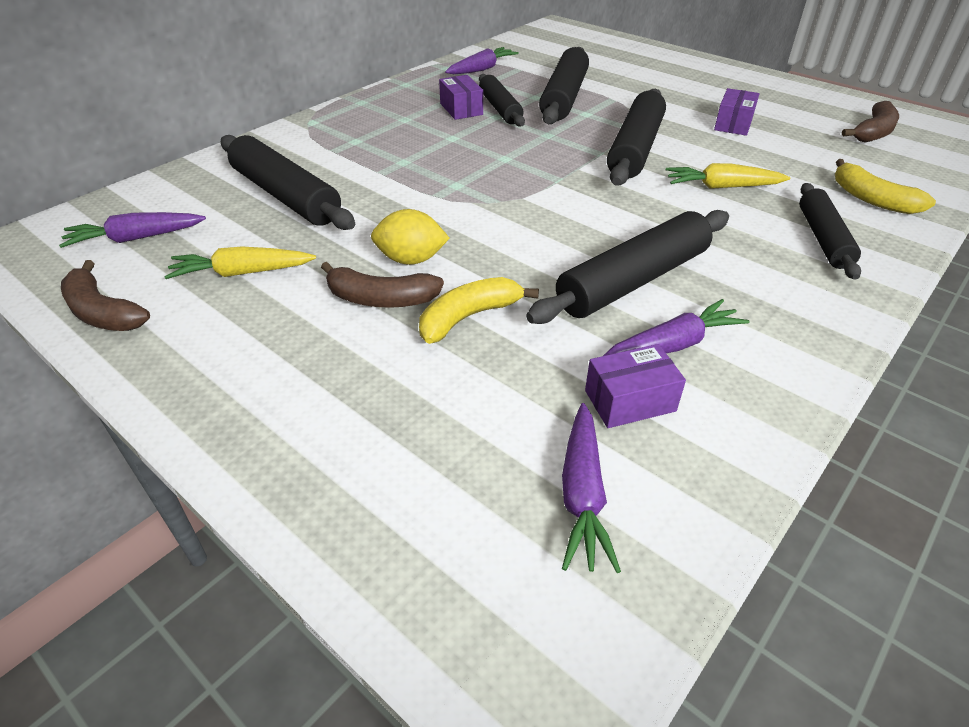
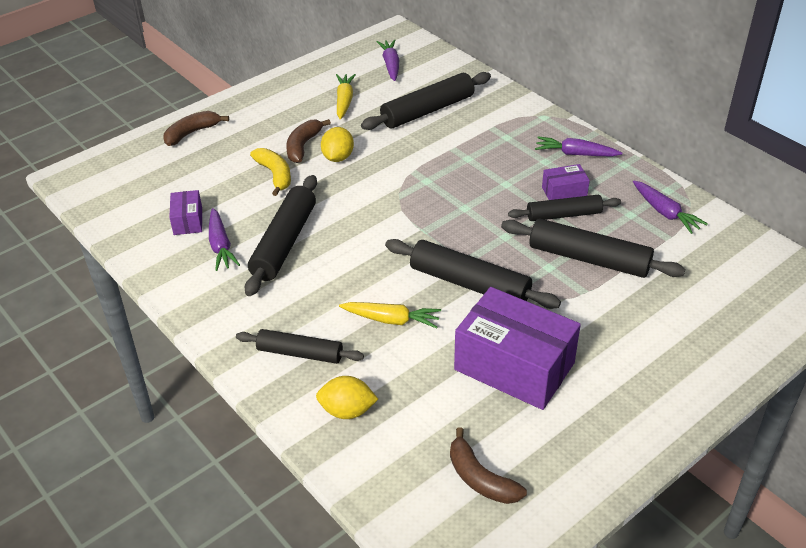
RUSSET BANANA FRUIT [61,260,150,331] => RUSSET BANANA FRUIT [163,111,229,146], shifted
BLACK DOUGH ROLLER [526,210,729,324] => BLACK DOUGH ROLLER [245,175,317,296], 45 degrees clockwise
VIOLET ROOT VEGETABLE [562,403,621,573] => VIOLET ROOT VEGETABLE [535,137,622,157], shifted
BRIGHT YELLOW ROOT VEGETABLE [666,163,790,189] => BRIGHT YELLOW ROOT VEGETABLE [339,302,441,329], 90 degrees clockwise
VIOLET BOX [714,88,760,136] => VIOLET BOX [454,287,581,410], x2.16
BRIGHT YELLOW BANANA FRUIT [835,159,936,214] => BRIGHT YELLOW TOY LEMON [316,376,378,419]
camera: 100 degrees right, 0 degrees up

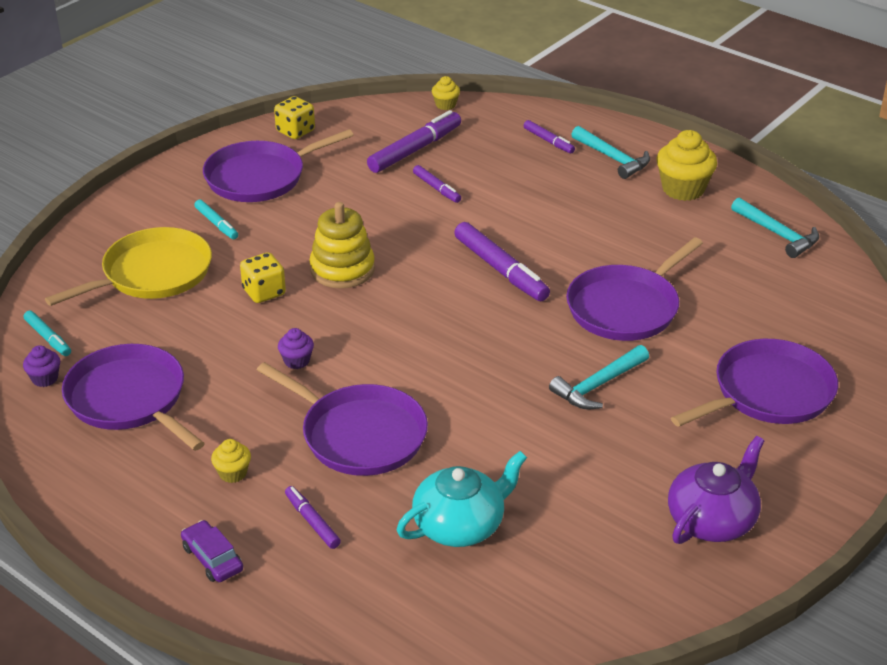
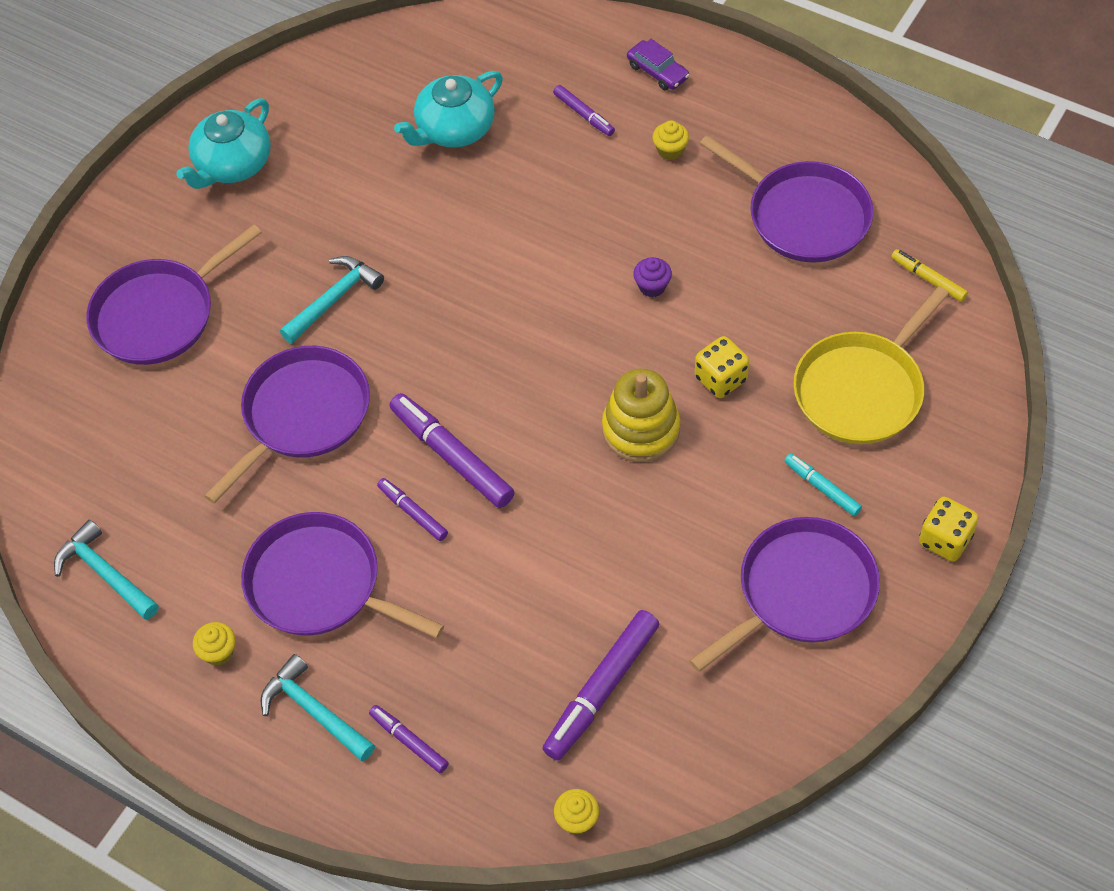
VIOLET CUPCAKE [23,345,60,387] => nothing
TURQUOISE FELT PEN [24,311,71,356] => BRIGHT YELLOW FELT PEN [891,249,968,302]
VIOLET FRYING PAN [257,362,428,476] => VIOLET FRYING PAN [241,512,444,638], shifted
BRIGHT YELLOW DIE [274,96,315,139] => BRIGHT YELLOW DIE [919,497,979,561], shifted
VIOLET FELT PEN [413,165,461,203] => VIOLET FELT PEN [377,478,448,541], shifted
BRIGHT YELLOW CUPCAKE [656,130,717,201] => BRIGHT YELLOW CUPCAKE [193,622,235,666], x0.52
VIOLET CHINA TEAPOT [668,436,765,544] => TURQUOISE CHINA TEAPOT [176,99,271,189]
camera: 175 degrees right, 20 degrees up

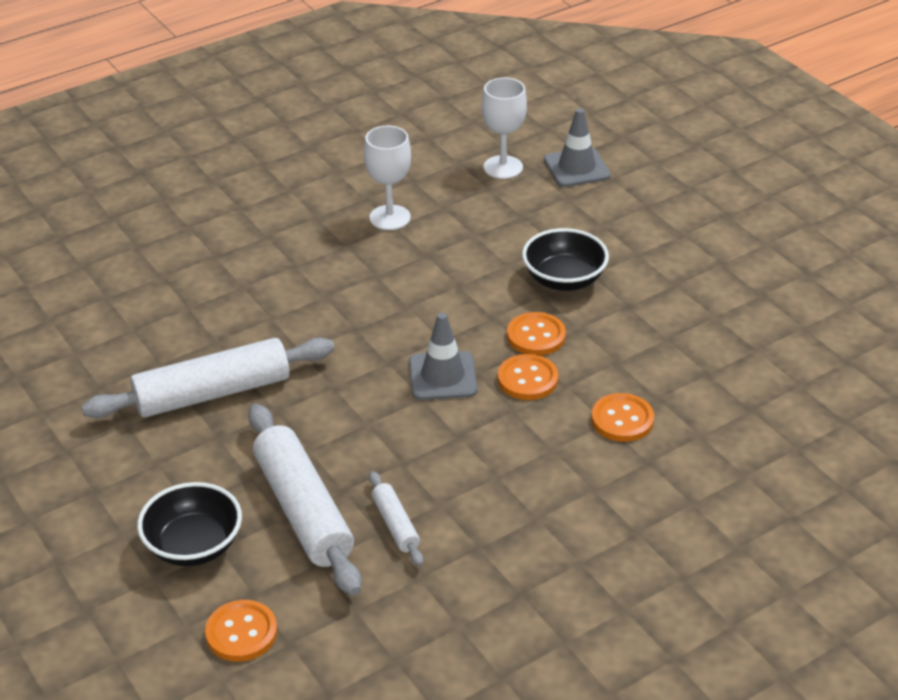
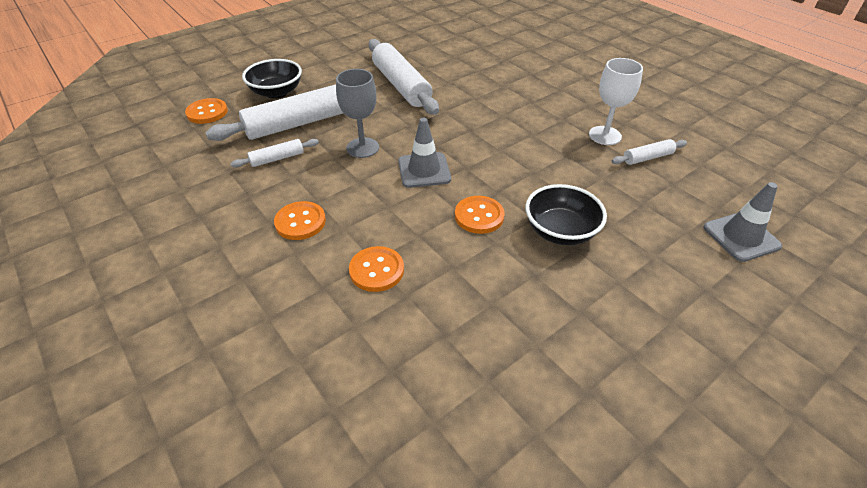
SNOW-WHITE CHALICE [482,78,527,179] => nothing
ORANGE-COLOURED BUTTON [498,354,558,400] => ORANGE-COLOURED BUTTON [274,201,326,240], shifted
nothing => GREY CHALICE [336,69,379,158]
nothing => SNOW-WHITE DOUGH ROLLER [612,139,687,165]
camera: 85 degrees right, 5 degrees up

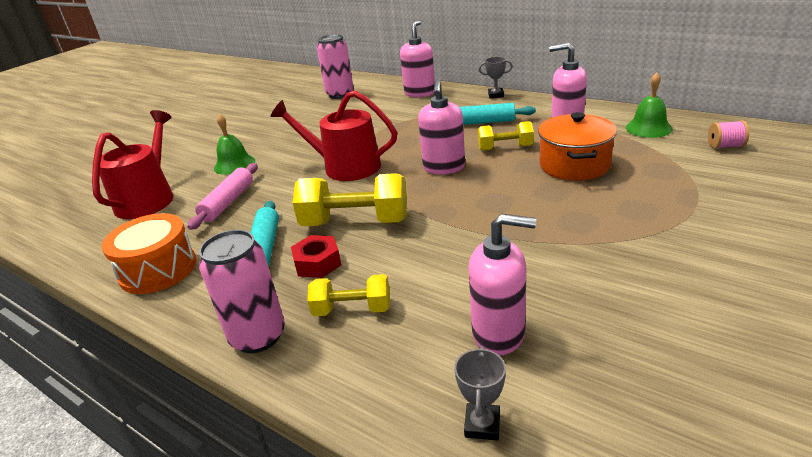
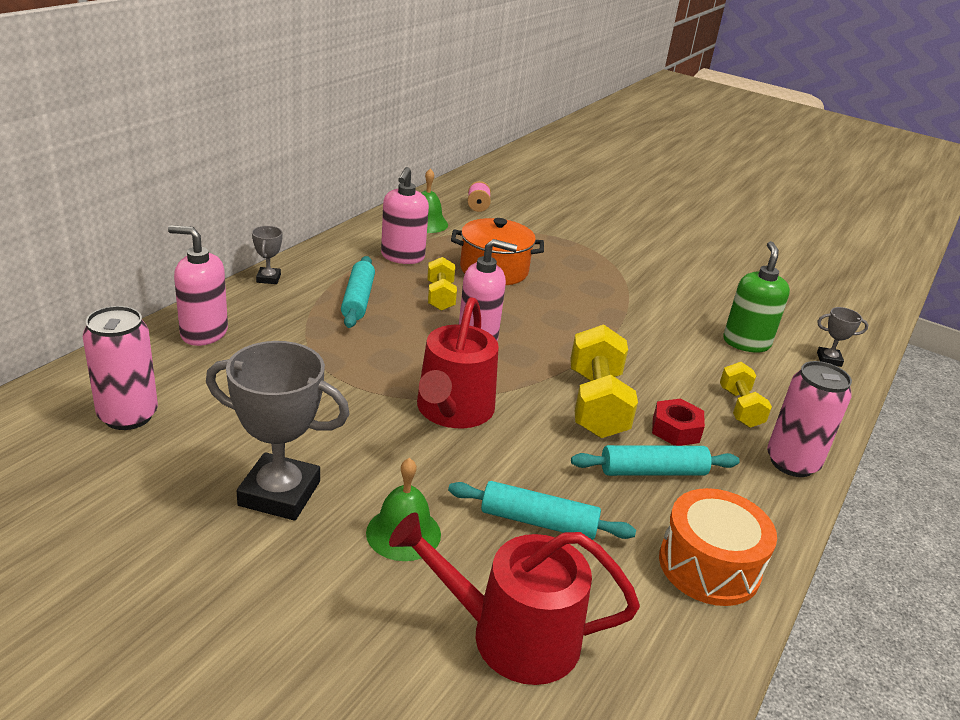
ROSE-PINK DOUGH ROLLER [187,163,258,230] => TURQUOISE DOUGH ROLLER [448,481,636,540]
ROSE-PINK SOAP DISPENSER [469,214,536,355] => LEAF-GREEN SOAP DISPENSER [723,241,790,352]
nothing => GREY TROPHY [206,341,350,521]
camera: 100 degrees left, 0 degrees up

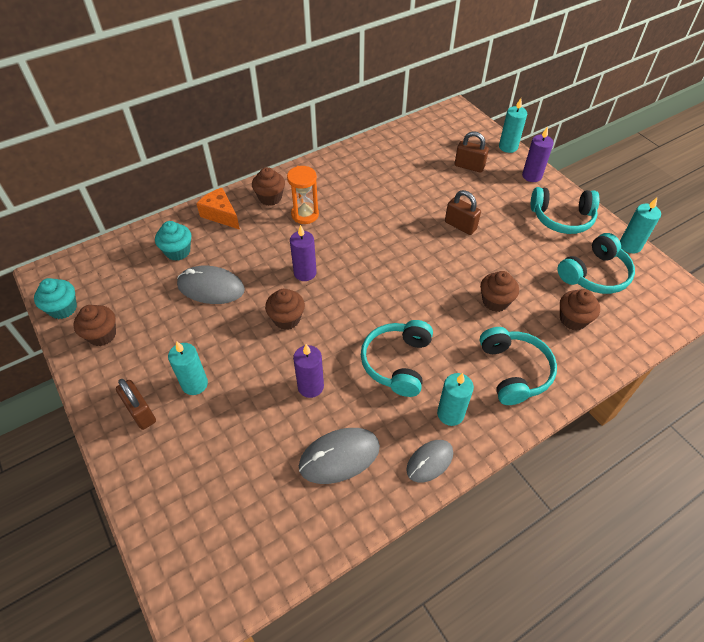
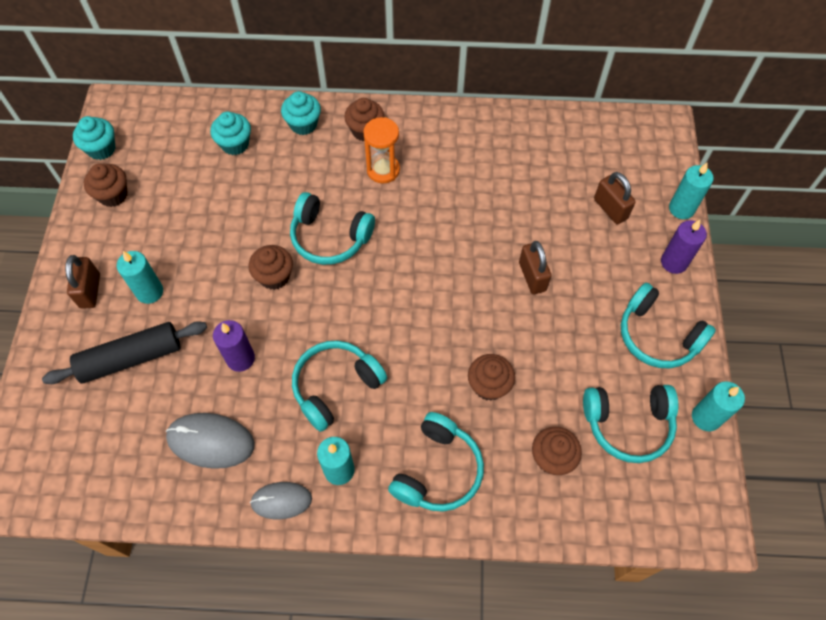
GREY PC MOUSE [177,266,245,304] => nothing
ORANGE-COLOURED PIECE OF CHEESE [196,188,240,230] => TURQUOISE CUPCAKE [281,91,321,135]
VIOLET PILLAR CANDLE [290,225,317,281] => TURQUOISE OVER-EAR HEADPHONES [290,192,375,265]
nothing => BLACK DOUGH ROLLER [42,321,207,384]
camera: 35 degrees right, 10 degrees up

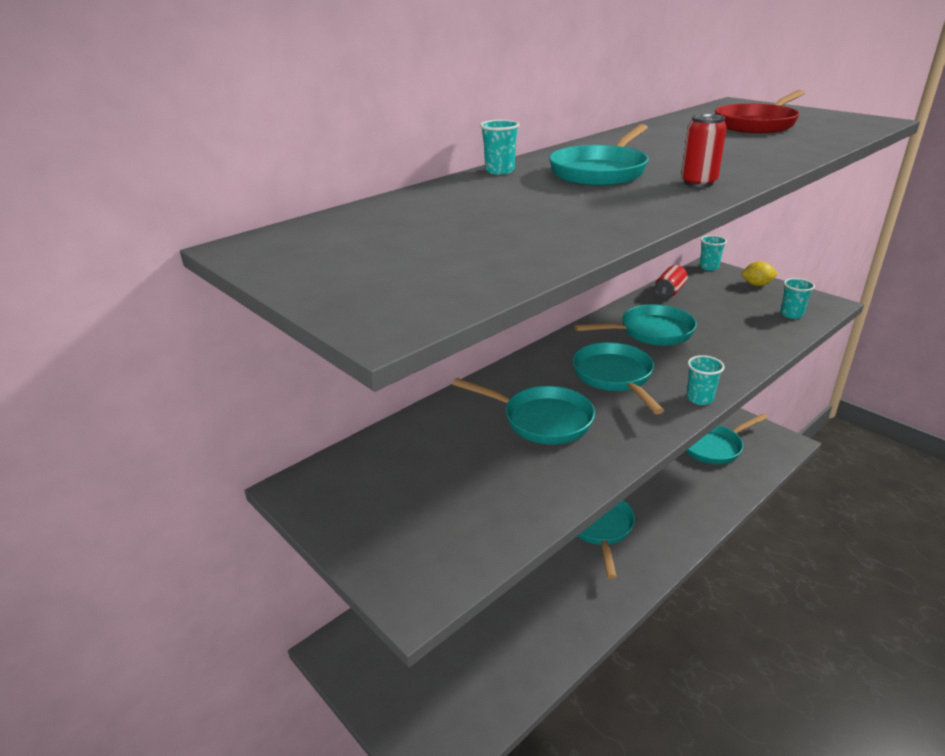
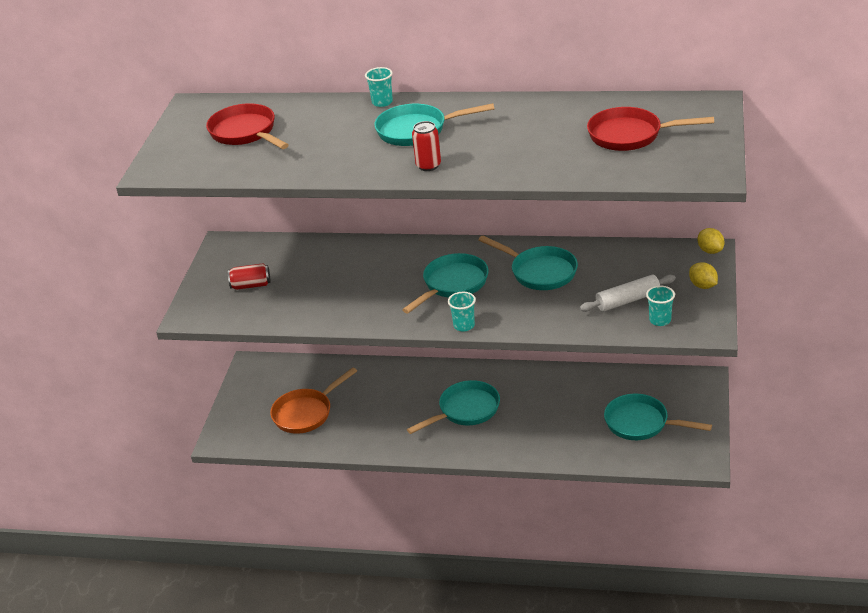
TURQUOISE FRYING PAN [452,378,595,444] => nothing
CRIMSON CAN [655,265,688,298] => CRIMSON CAN [228,263,270,290], shifted
TURQUOISE CUP [700,235,727,270] => BRIGHT YELLOW TOY LEMON [697,228,724,254]
nothing => CRIMSON FRYING PAN [206,103,289,149]
nothing => ORANGE-COLOURED FRYING PAN [270,367,357,434]
nothing => SNOW-WHITE DOUGH ROLLER [579,275,676,312]
camera: 55 degrees right, 5 degrees up

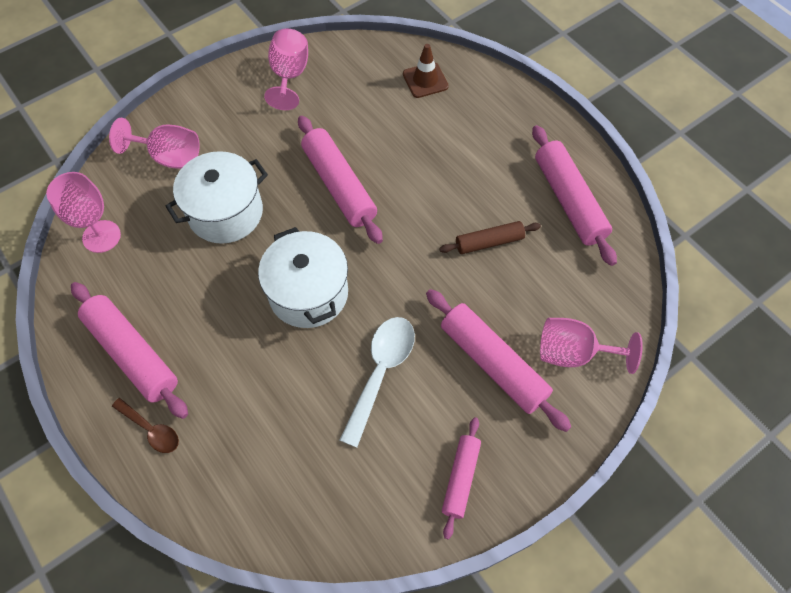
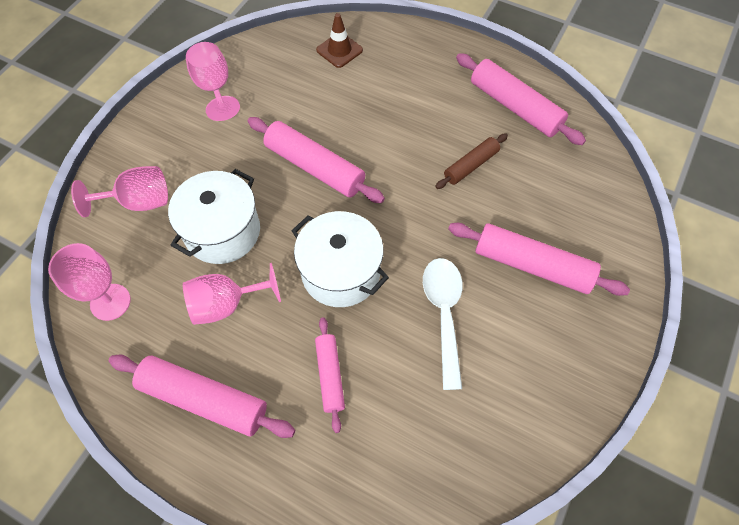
RUSSET TEASPOON [112,398,179,453] => nothing
ROSE-PINK DOUGH ROLLER [442,417,481,539] => ROSE-PINK DOUGH ROLLER [315,317,345,433], shifted
ROSE-PINK CHALICE [540,318,643,374] => ROSE-PINK CHALICE [183,263,281,325], shifted
camera: 25 degrees left, 0 degrees up

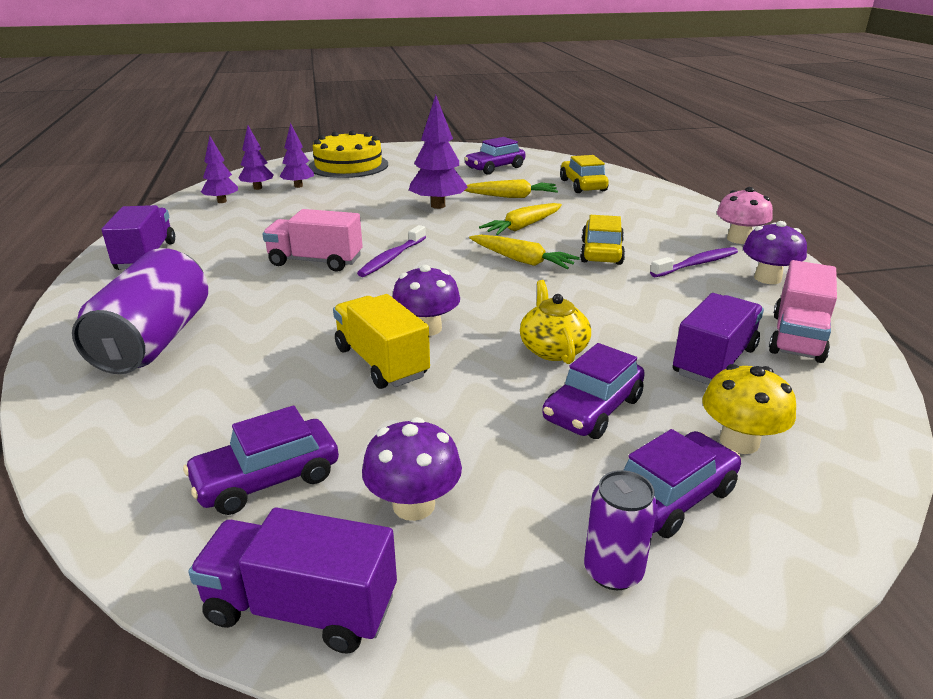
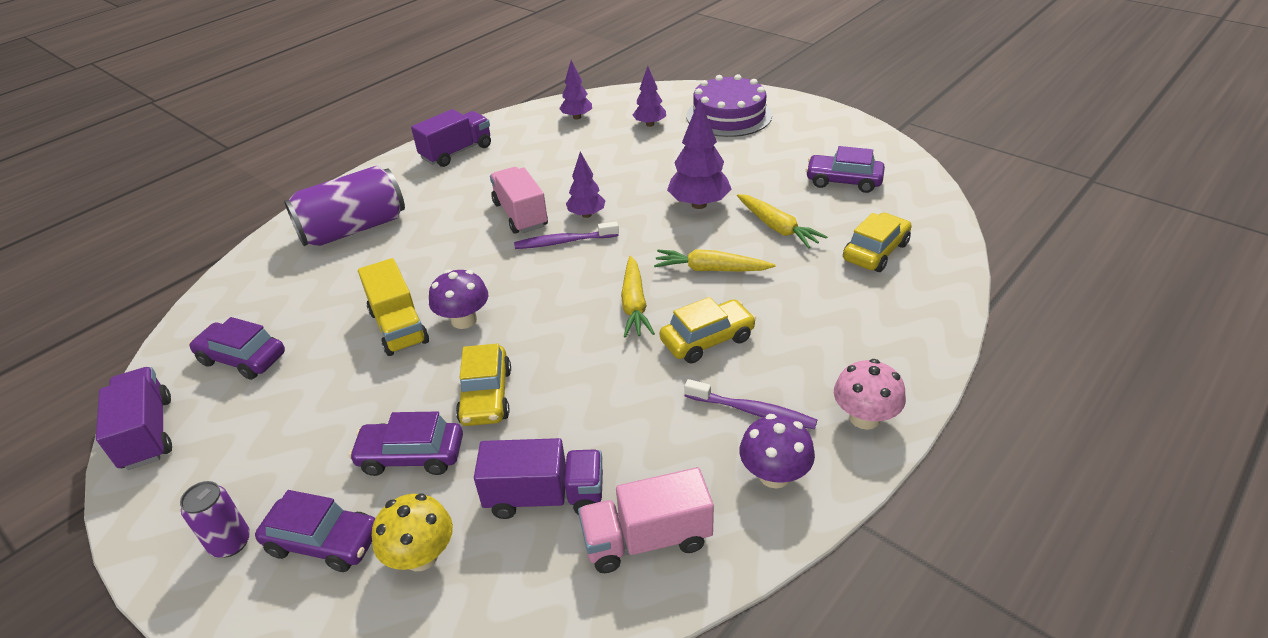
VIOLET FIR TREE [238,126,274,190] => VIOLET FIR TREE [566,152,606,218], shifted
BRIGHT YELLOW CAKE [308,130,388,178] => VIOLET CAKE [686,74,772,137]
BRIGHT YELLOW TRUCK [333,294,430,389] => BRIGHT YELLOW TRUCK [358,258,429,356], 135 degrees clockwise
VIOLET MUSHROOM [362,417,462,521] => nothing
BRIGHT YELLOW CHINA TEAPOT [520,280,591,364] => BRIGHT YELLOW AUTOMOBILE [456,343,511,426]
camera: 55 degrees right, 10 degrees up

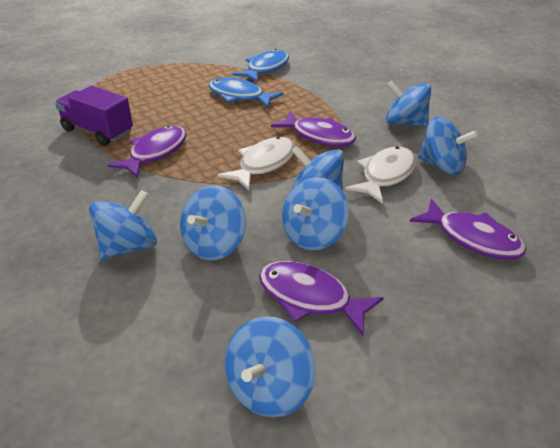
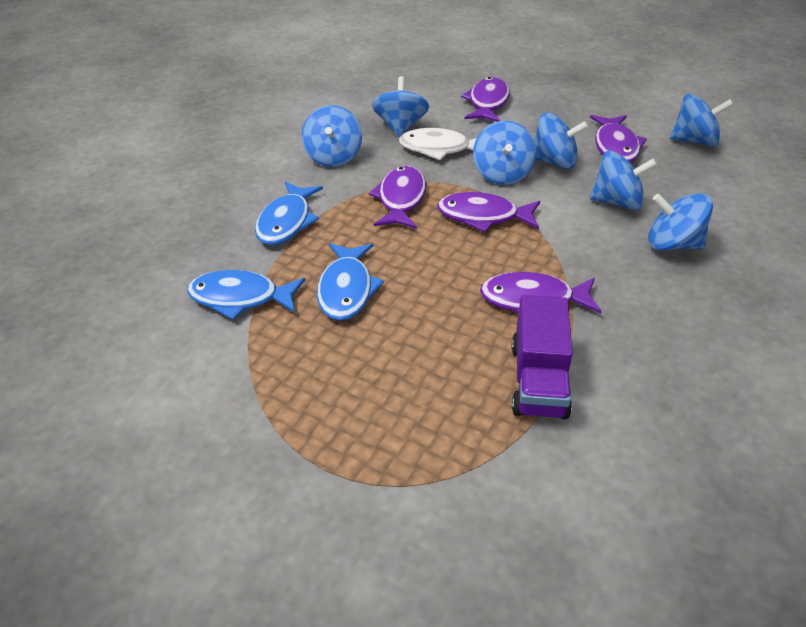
SNOW-WHITE FISH [217,136,296,190] => VIOLET FISH [437,192,540,232]
nothing => BLUE FISH [255,181,323,245]
camera: 115 degrees left, 5 degrees up

